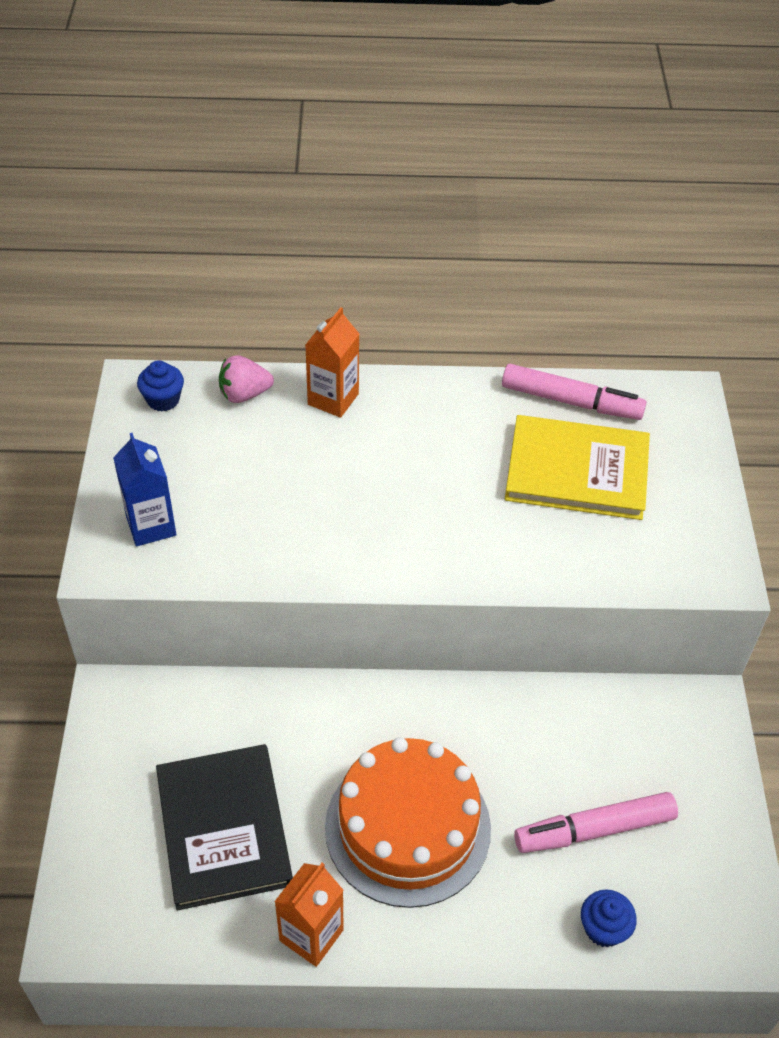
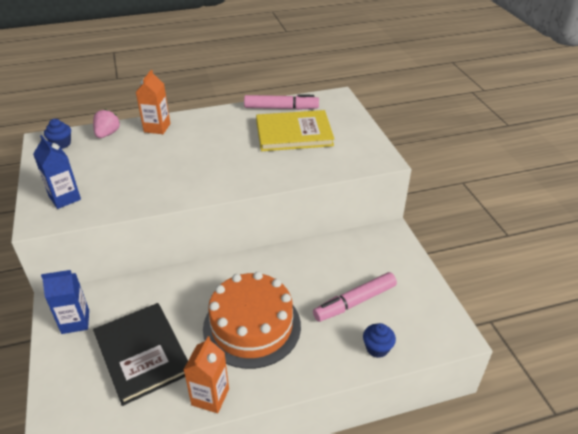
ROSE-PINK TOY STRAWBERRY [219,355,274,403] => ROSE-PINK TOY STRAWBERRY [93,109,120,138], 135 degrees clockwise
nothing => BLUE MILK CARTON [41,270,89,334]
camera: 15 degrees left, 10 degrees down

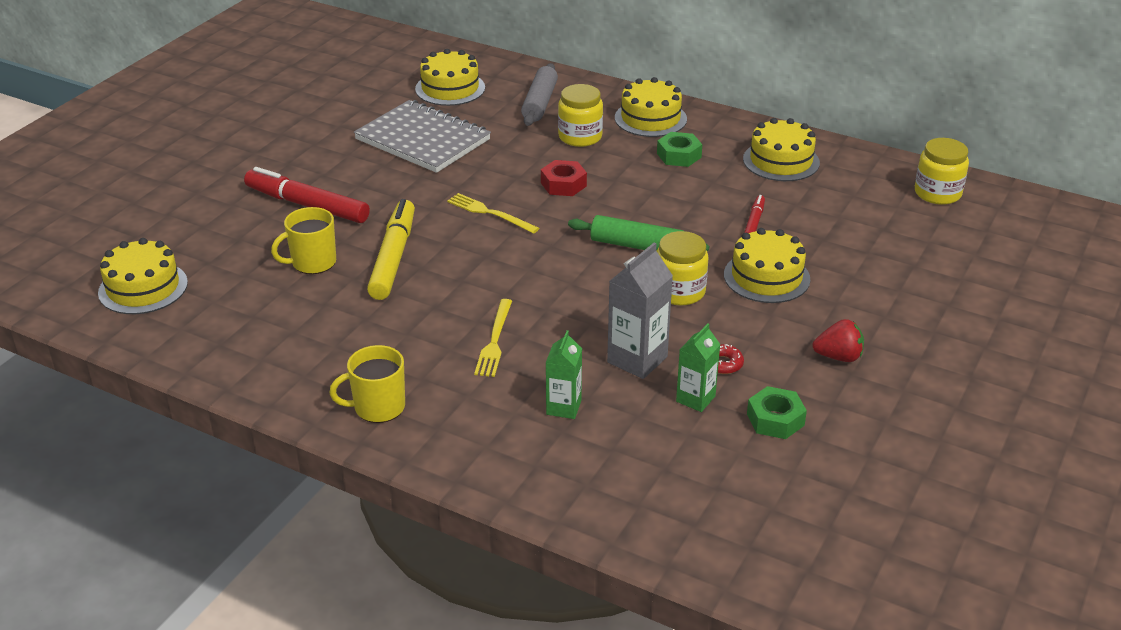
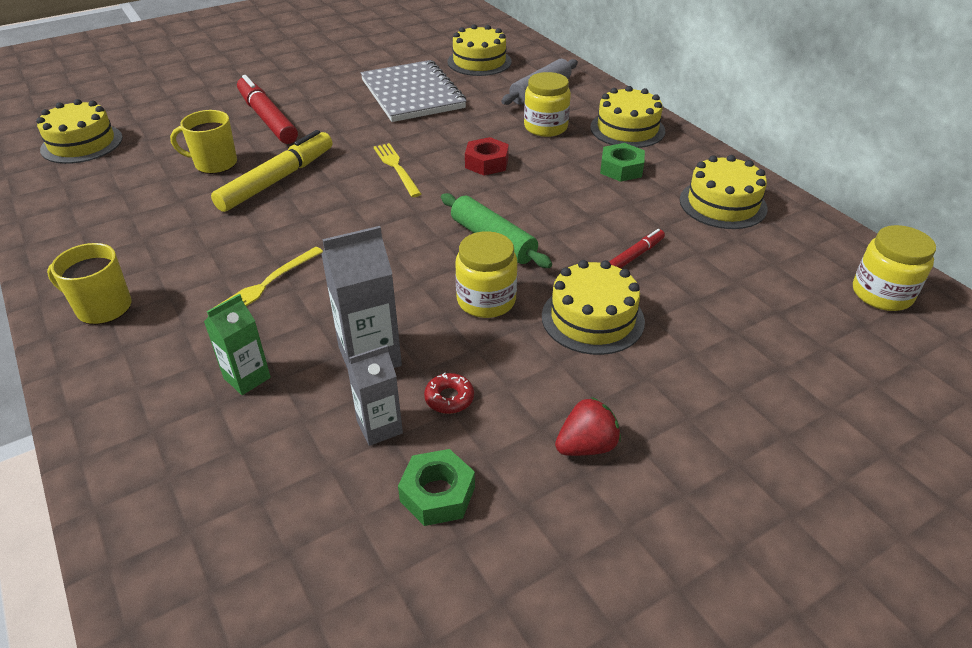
LEAF-GREEN MILK CARTON [676,323,721,412] => GREY MILK CARTON [347,345,403,446]
CRIMSON TOY STRAWBERRY [813,319,864,362] => CRIMSON TOY STRAWBERRY [555,397,621,456], 60 degrees counterclockwise
camera: 30 degrees right, 5 degrees up

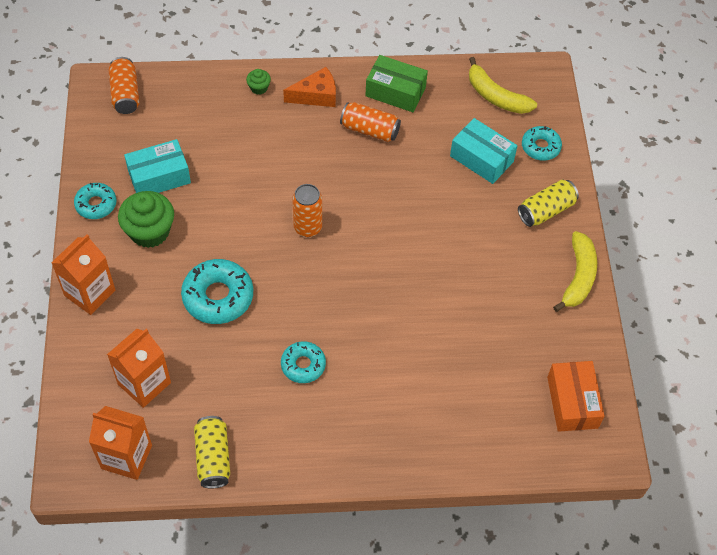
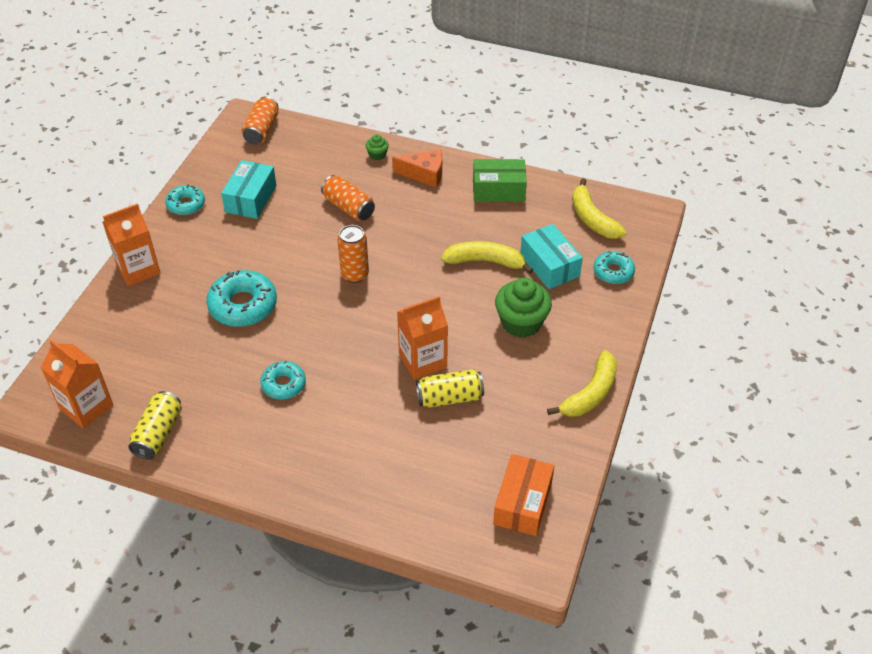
ORANGE-COLOURED MILK CARTON [107,329,171,408] => ORANGE-COLOURED MILK CARTON [397,296,448,380], shifted
LEAF-GREEN CUPCAKE [118,191,174,248] => LEAF-GREEN CUPCAKE [495,278,552,338], shifted
TURQUOISE BOX [124,139,191,193] => TURQUOISE BOX [221,160,276,219], 75 degrees counterclockwise
ORANGE-COLOURED CAN [340,102,401,142] => ORANGE-COLOURED CAN [321,175,375,221], shifted
LEAF-GREEN BOX [365,55,428,112] => LEAF-GREEN BOX [473,159,527,202], 45 degrees counterclockwise
BRIGHT YELLOW CAN [518,180,579,227] => BRIGHT YELLOW CAN [416,369,484,408], shifted
nothing => BRIGHT YELLOW BANANA FRUIT [441,241,533,274]
camera: 25 degrees right, 10 degrees down

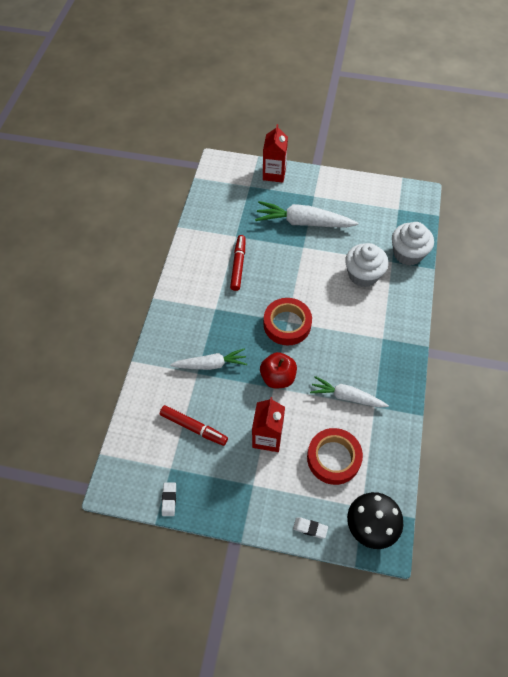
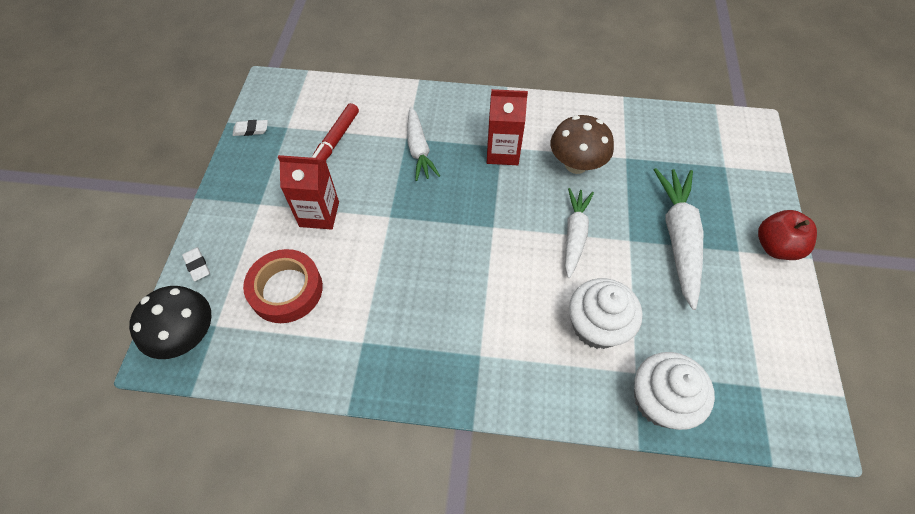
CRIMSON FELT PEN [230,235,246,291] => RUSSET MUSHROOM [550,115,614,174]
CRIMSON APPLE FRUIT [260,352,297,389] => CRIMSON APPLE FRUIT [758,210,817,260], shifted
CRIMSON MILK CARTON [263,124,288,183] => CRIMSON MILK CARTON [487,89,528,165], shifted
CRIMSON STICKY TAPE [264,298,312,345] => nothing
SNOW-WHITE PENCIL ERASER [293,517,328,539] => SNOW-WHITE PENCIL ERASER [182,247,210,282], 45 degrees counterclockwise
SNOW-WHITE ROOT VEGETABLE [310,376,389,408] => SNOW-WHITE ROOT VEGETABLE [565,188,594,278], shifted
camera: 85 degrees right, 0 degrees up

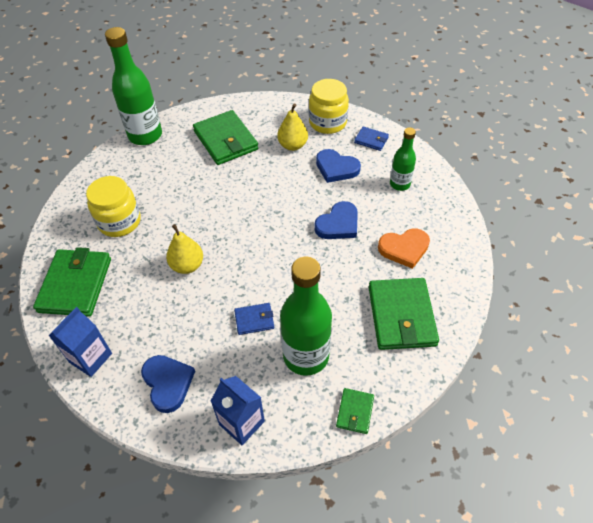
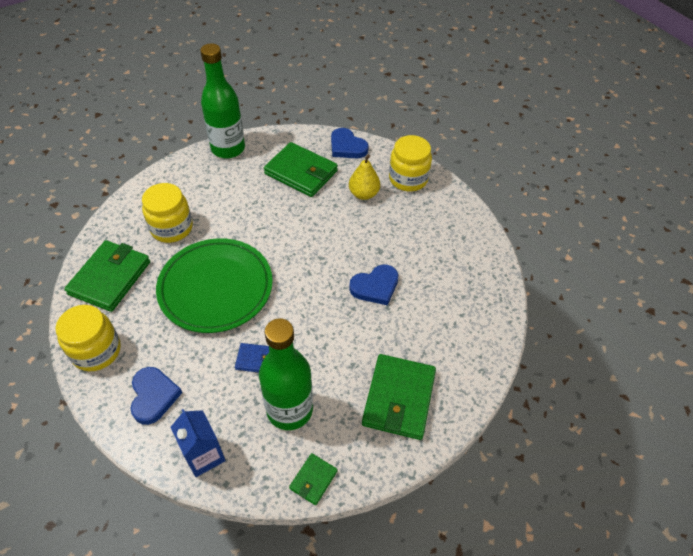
BLUE MILK CARTON [48,307,112,377] => BRIGHT YELLOW JAR [55,305,121,371]
BRIGHT YELLOW PEAR FRUIT [166,224,203,274] => LEAF-GREEN FLAT DISH [156,238,273,333]
LEAF-GREEN CARD WALLET [193,110,258,165] => LEAF-GREEN CARD WALLET [264,142,338,197], 45 degrees counterclockwise
BLUE LOVE HEART [316,149,361,183] => BLUE LOVE HEART [331,128,369,158], shifted
BLUE CARD WALLET [354,127,389,151] => nothing
ORANGE-COLOURED LOVE HEART [378,229,430,269] => nothing
LEAF-GREEN DRINK BOTTLE [390,127,416,191] => nothing
camera: 15 degrees right, 0 degrees up

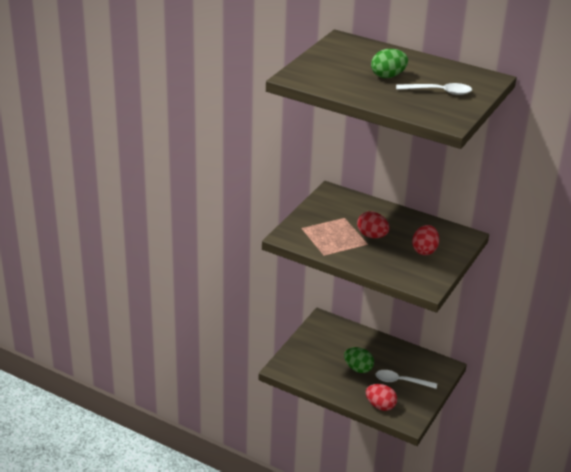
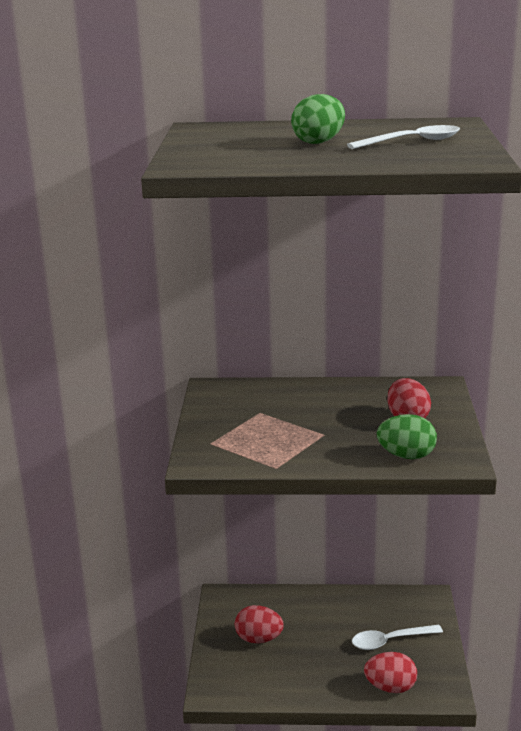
LEAF-GREEN EGG [344,347,374,373] => LEAF-GREEN EGG [377,414,437,459], shifted
CRIMSON EGG [357,211,390,238] => CRIMSON EGG [235,605,284,643], shifted
camera: 25 degrees left, 10 degrees down

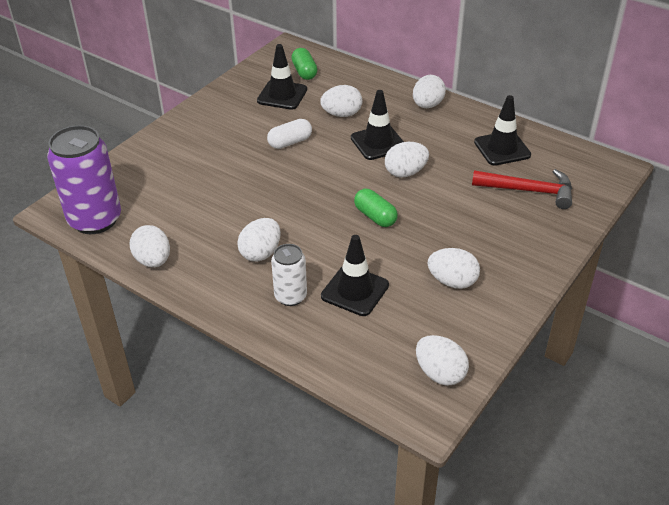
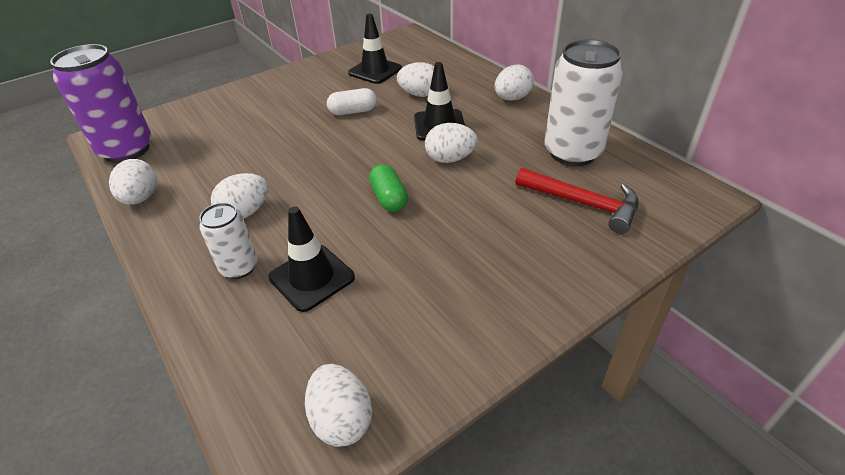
LEAF-GREEN PILL SHAPE [291,48,317,80] => nothing
SNOW-WHITE EGG [428,248,480,289] => nothing
BLACK SAFETY CONE [474,95,531,166] => SNOW-WHITE CAN [545,39,623,166]
camera: 20 degrees right, 0 degrees up

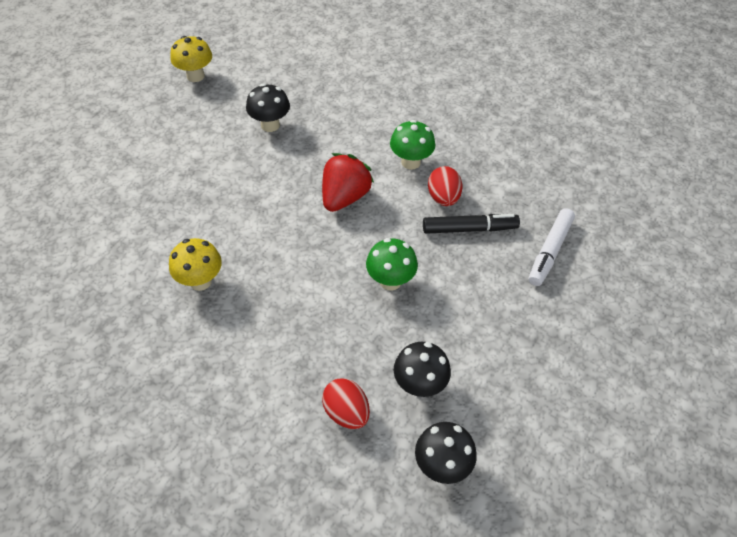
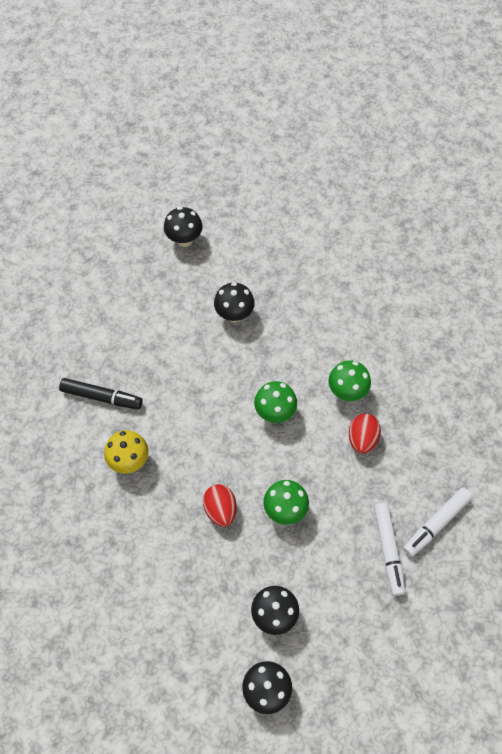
BRIGHT YELLOW MUSHROOM [170,36,212,82] => BLACK MUSHROOM [164,207,202,247]
CRIMSON TOY STRAWBERRY [322,153,374,212] => LEAF-GREEN MUSHROOM [254,381,297,423]
CRIMSON EGG [322,378,370,429] => CRIMSON EGG [203,484,237,527], shifted
BLACK FELT PEN [423,214,520,234] => BLACK FELT PEN [59,378,143,409], shifted
nothing => SNOW-WHITE FELT PEN [374,503,405,596]
camera: 20 degrees right, 10 degrees up

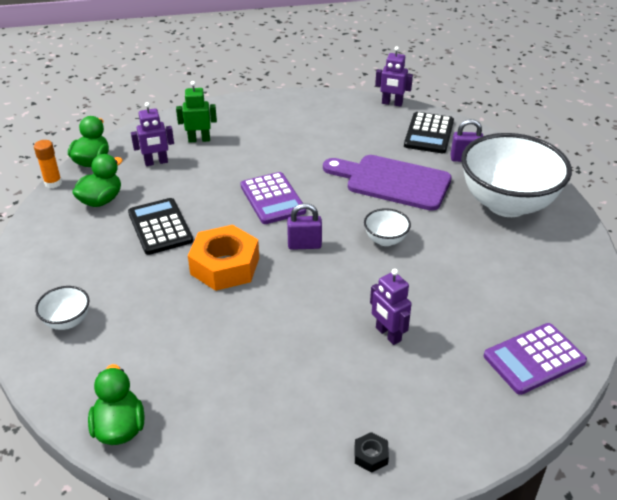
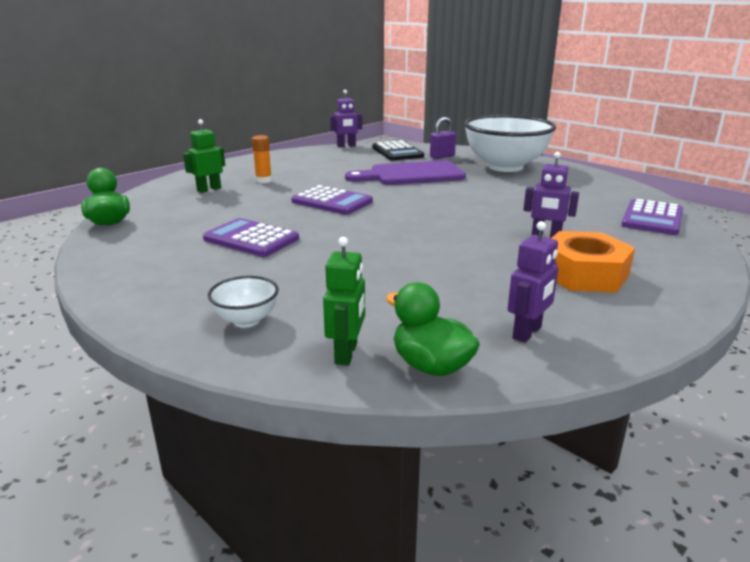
ORANGE-COLOURED GLUE STICK [34,140,62,188] => ORANGE-COLOURED GLUE STICK [252,135,272,183], shifted
LEAF-GREEN DUCK [72,154,122,207] => nothing
BLACK CALCULATOR [128,198,193,255] => VIOLET CALCULATOR [203,218,299,257]
VIOLET ROBOT FIGURE [131,102,174,166] => VIOLET ROBOT FIGURE [508,221,559,343], shifted
ORANGE-COLOURED NUT [188,225,259,291] => ORANGE-COLOURED NUT [551,231,635,293], shifted
VIOLET SMALL LOCK [287,203,322,250] => nothing
BLACK NUT [355,432,389,473] => nothing
SNOW-WHITE DEEP DISH [364,208,411,246] => nothing
nothing => LEAF-GREEN ROBOT FIGURE [323,237,365,365]
camera: 35 degrees left, 15 degrees down

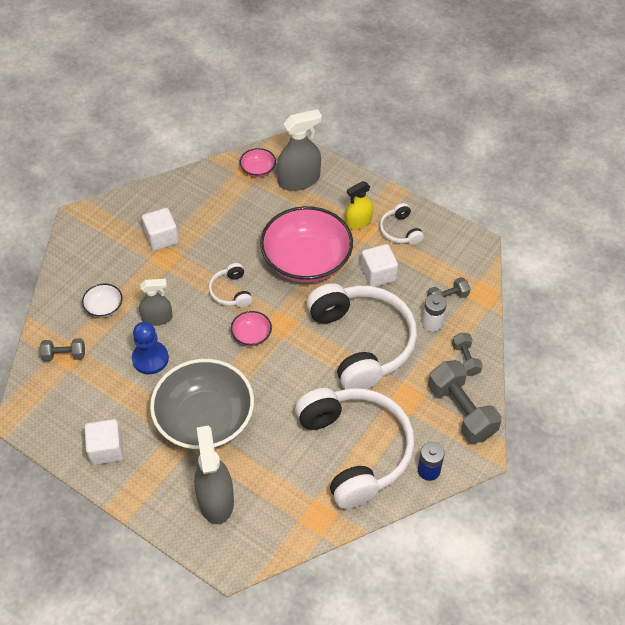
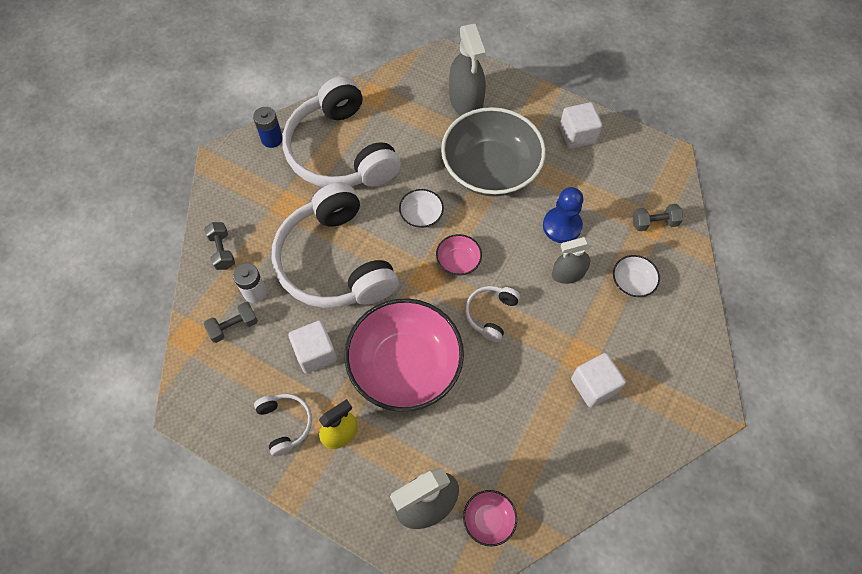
SNOW-WHITE OVER-EAR HEADPHONES [209,263,252,308] => SNOW-WHITE OVER-EAR HEADPHONES [465,286,520,342], 135 degrees counterclockwise
GREY HAND WEIGHT [428,360,502,443] => nothing
nothing => SNOW-WHITE DEEP DISH [399,189,444,228]
camera: 175 degrees right, 10 degrees up

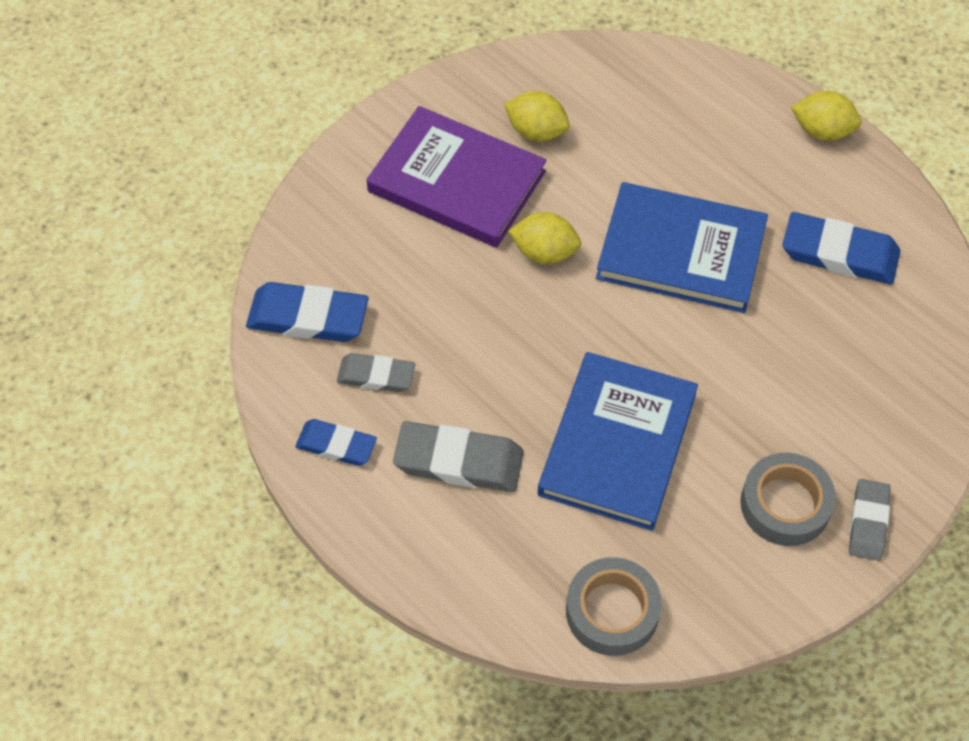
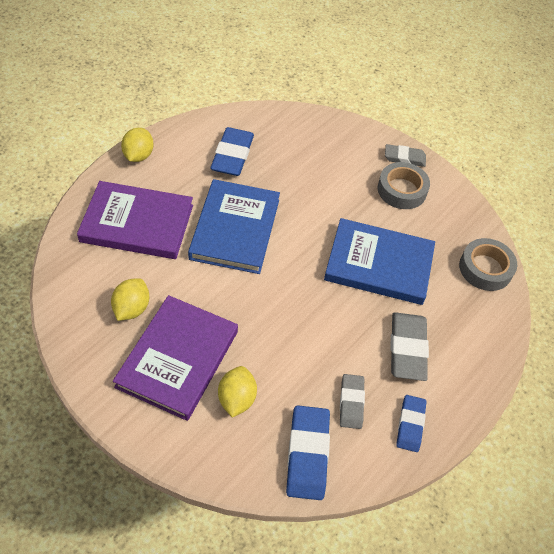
BRIGHT YELLOW TOY LEMON [508,212,581,264] => BRIGHT YELLOW TOY LEMON [218,366,257,417], shifted
nothing => VIOLET HARDCOVER [77,181,193,259]
camera: 100 degrees left, 5 degrees down

